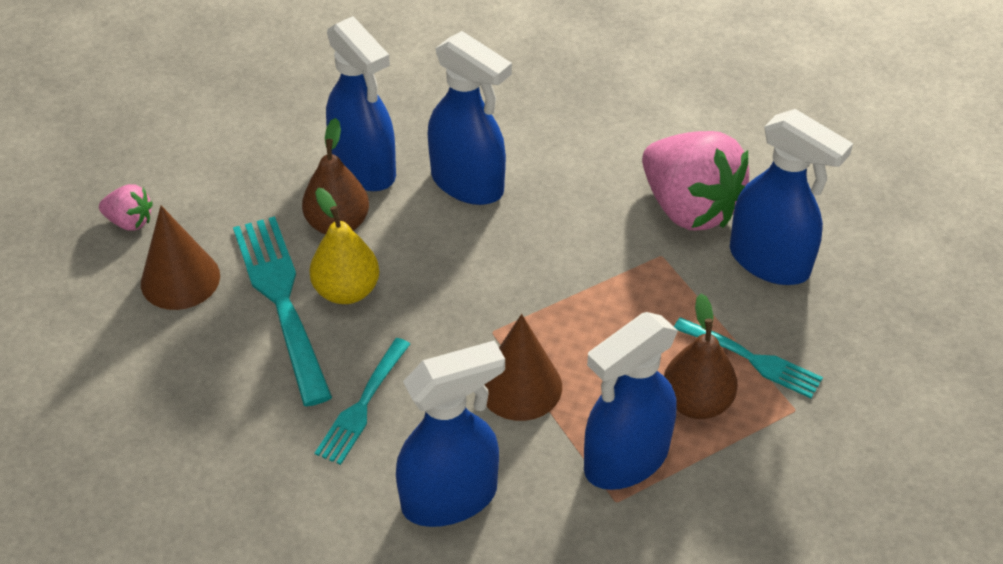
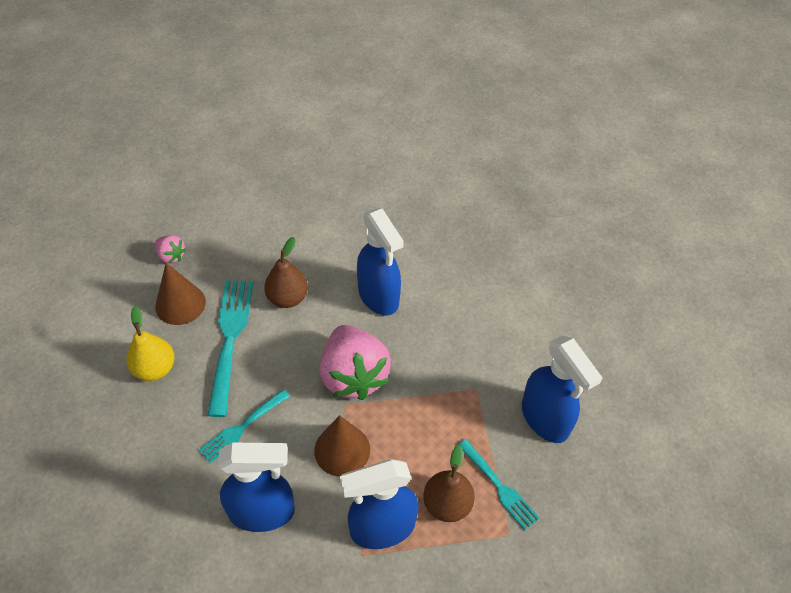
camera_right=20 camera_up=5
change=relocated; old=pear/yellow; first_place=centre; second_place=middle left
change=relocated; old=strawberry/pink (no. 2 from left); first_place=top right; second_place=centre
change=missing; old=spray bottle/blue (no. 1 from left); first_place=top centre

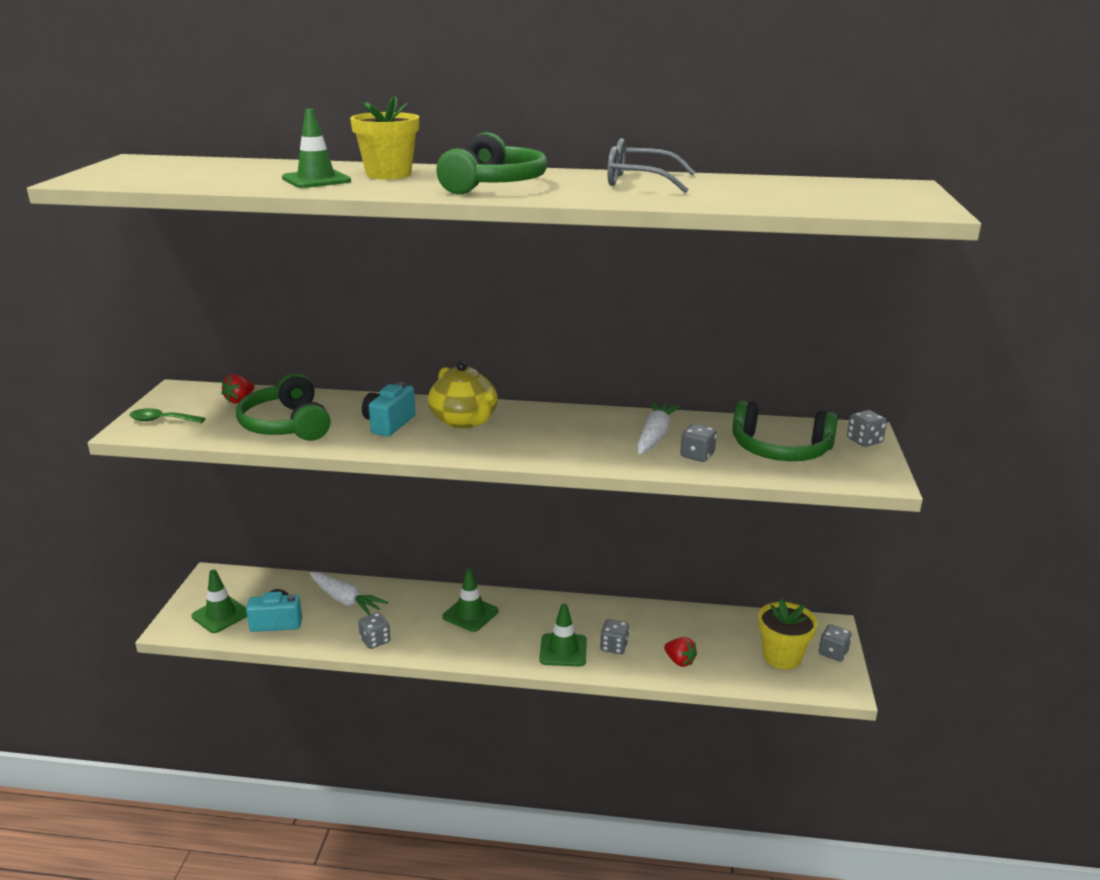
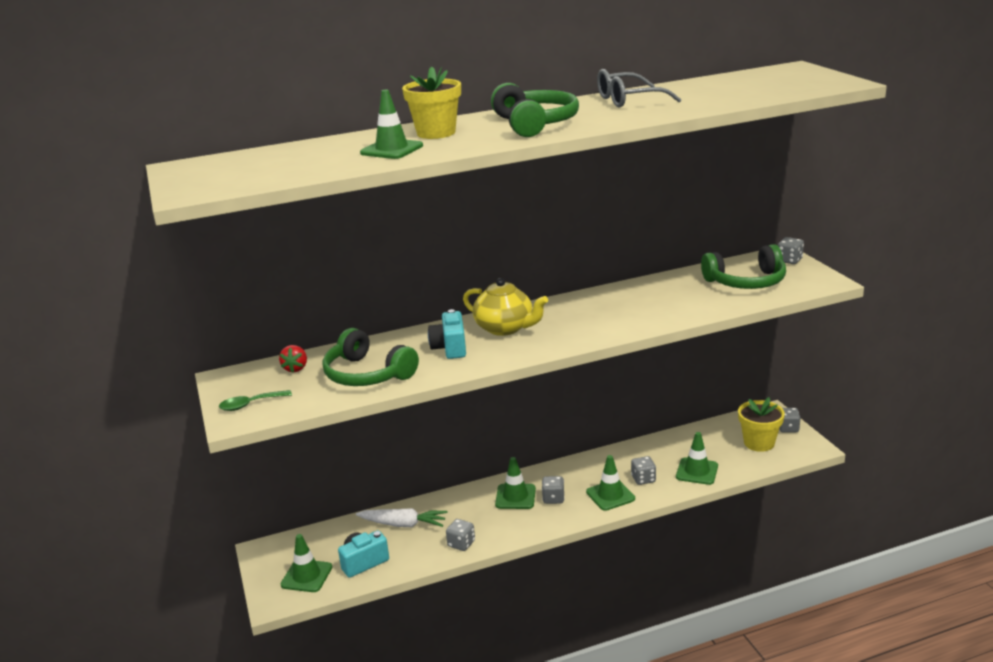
camera_right=-25 camera_up=0
change=relocated; old=dice/grey (no. 3 from left in the first image); new=dice/grey (no. 2 from left); first_place=centre; second_place=bottom centre
change=exchanged; old=strawberry/red (no. 2 from left); new=traffic cone/green (no. 5 from left); first_place=bottom centre; second_place=bottom right
change=missing; old=carrot/white (no. 2 from left); first_place=centre

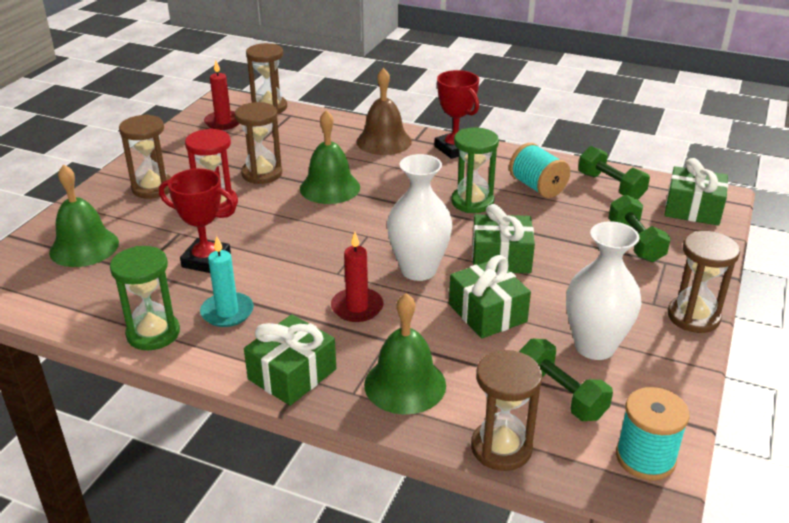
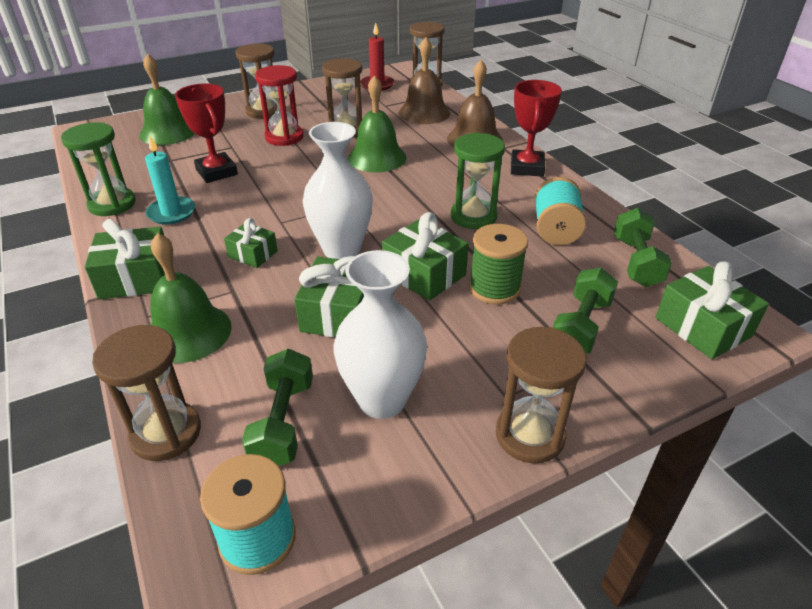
camera_right=40 camera_up=5
change=exchanged; old=candle/red (no. 2 from left); new=gift/green (no. 2 from left); first_place=centre; second_place=middle left
change=appeared; new=bell/brown (no. 1 from left); second_place=top centre
change=appeared; new=spool/green; second_place=centre

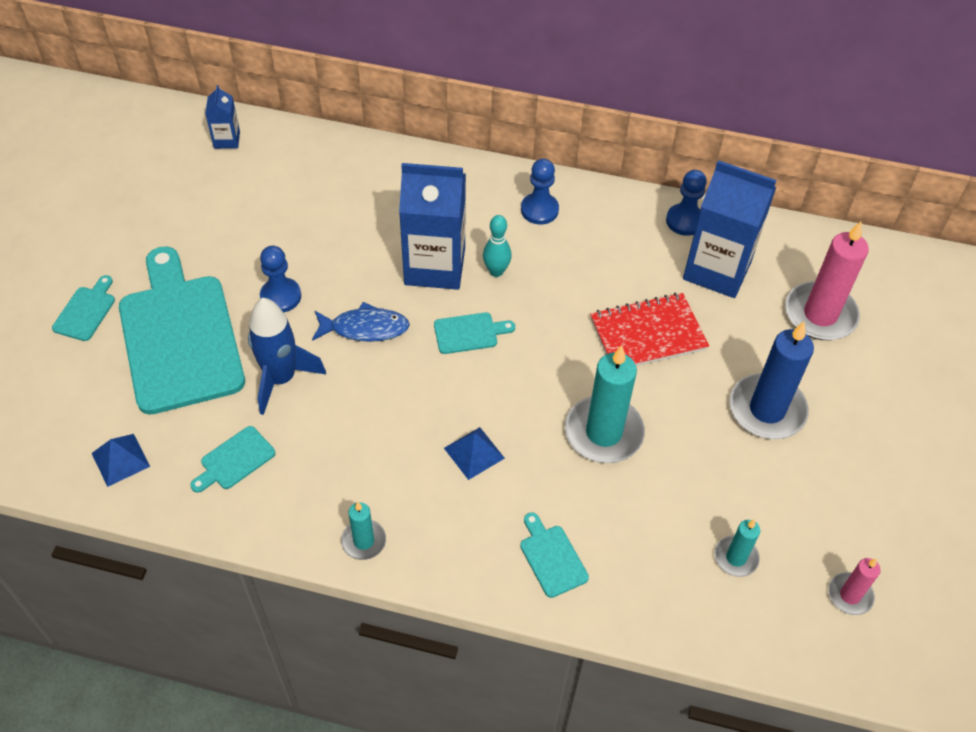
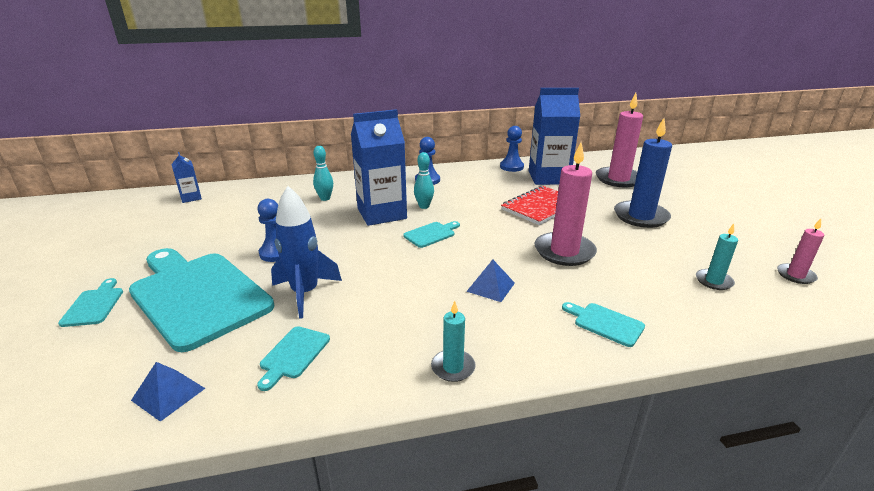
camera_right=-25 camera_up=-25
change=appeared; new=bowling pin/turquoise (no. 1 from left); second_place=centre
change=colour; old=candle/turquoise (no. 2 from left); new=candle/pink (no. 1 from left); first_place=centre; second_place=centre
change=missing; old=fish/blue; first_place=centre

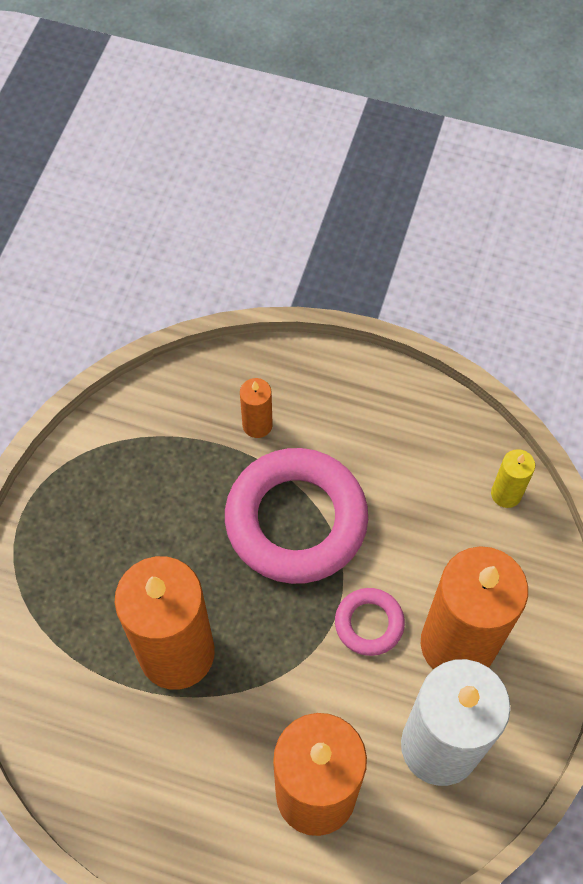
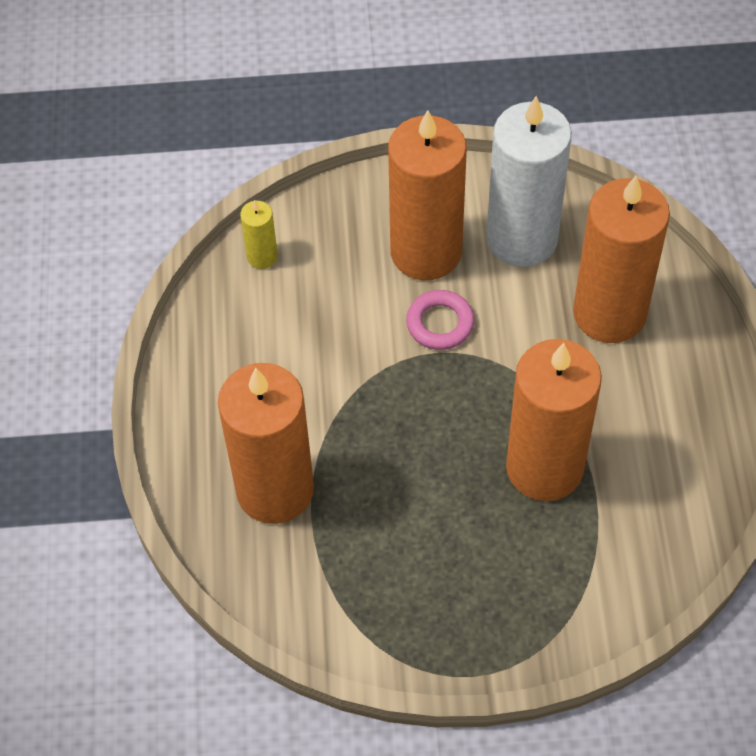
camera_right=-110 camera_up=-5
change=size; old=candle/orange (no. 2 from left in the first image); first_place=centre; second_place=centre; factor=2.31
change=missing; old=ring/pink (no. 1 from left); first_place=centre

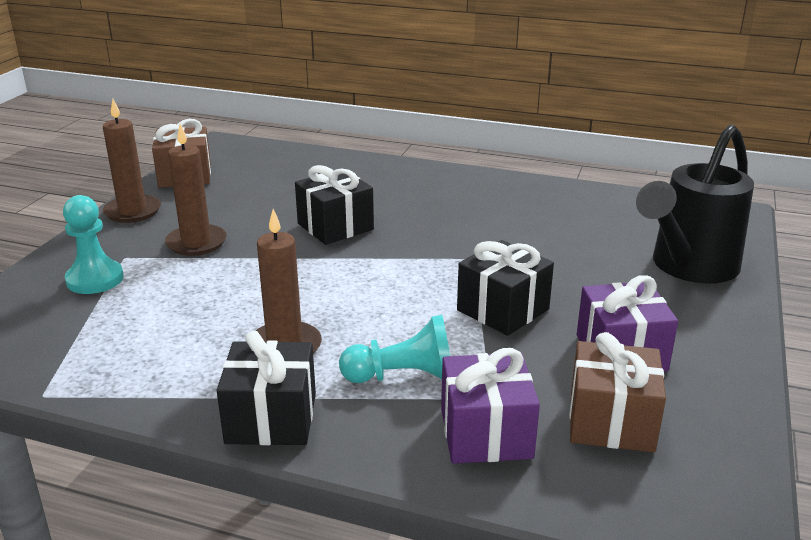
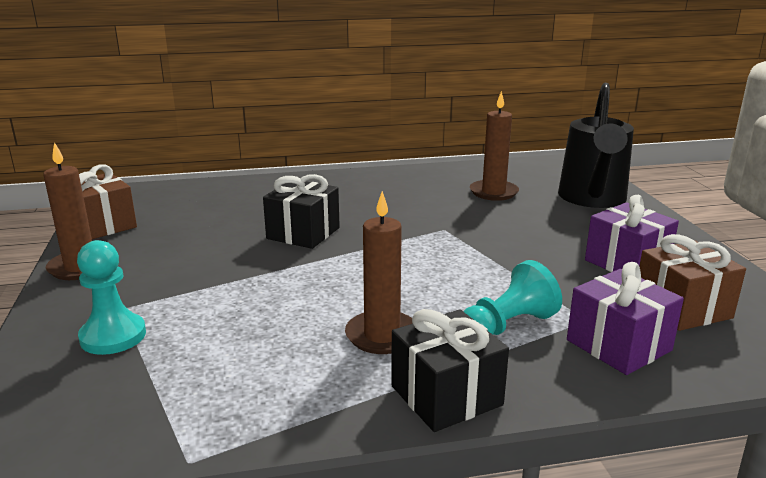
camera_right=-30 camera_up=-5
change=relocated; old=candle/brown (no. 2 from left in the first image); new=candle/brown (no. 3 from left); first_place=middle left; second_place=top centre
change=missing; old=gift/black (no. 3 from left); first_place=centre

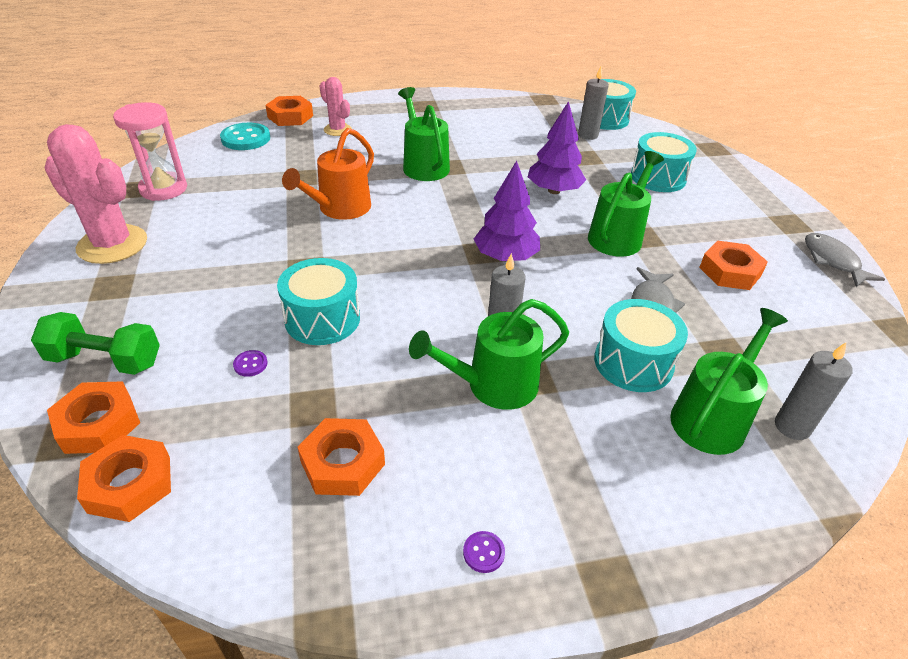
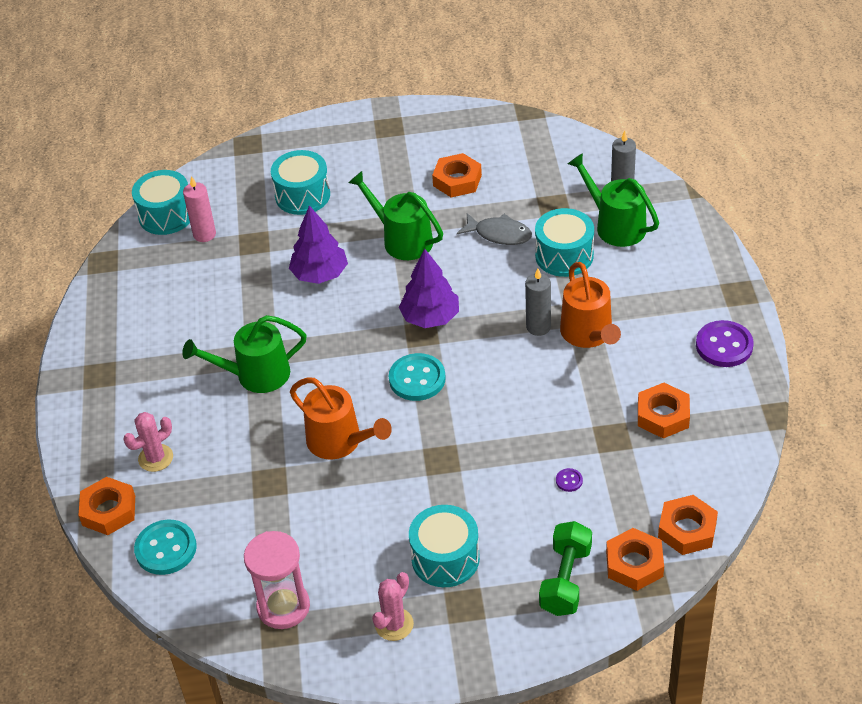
camera_right=-80 camera_up=5
change=colour; old=candle/grey (no. 2 from left); new=candle/pink; first_place=top centre; second_place=top left
change=size; old=cactus/pink (no. 1 from left in the first image); first_place=top left; second_place=bottom centre; factor=0.55
change=appeared; new=button/turquoise (no. 2 from left); second_place=centre
change=relocated; old=drum/turquoise (no. 1 from left in the first image); new=drum/turquoise (no. 3 from left); first_place=centre; second_place=bottom centre
change=colour; old=watering can/green (no. 2 from left); new=watering can/orange (no. 2 from left); first_place=centre; second_place=middle right
change=size; old=button/purple (no. 2 from left); first_place=bottom centre; second_place=middle right; factor=2.25
change=missing; old=fish/grey (no. 2 from left); first_place=middle right

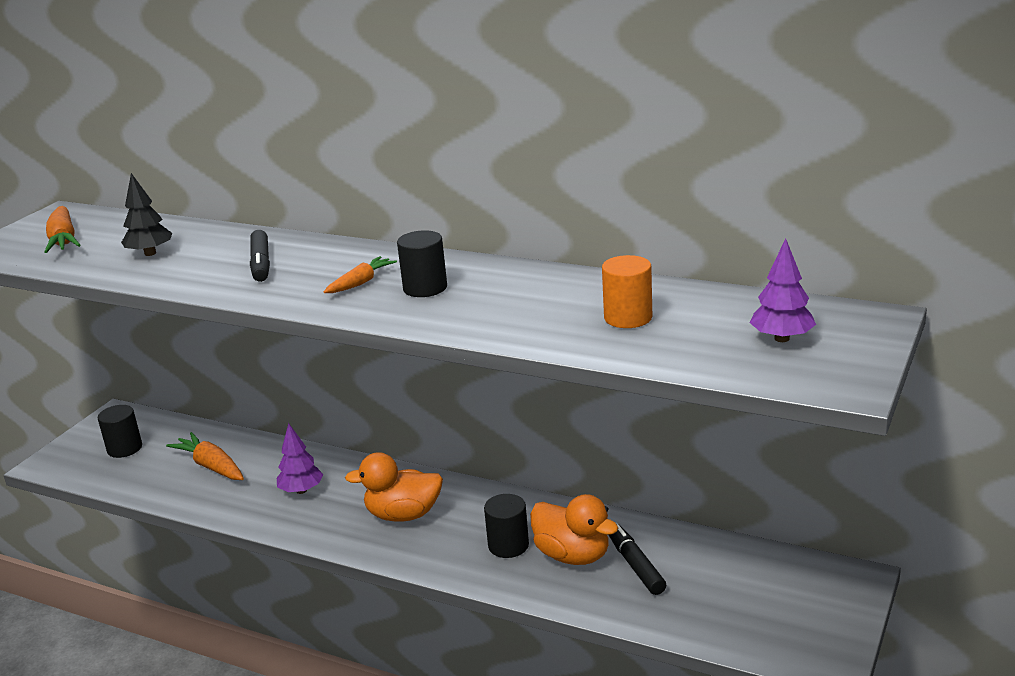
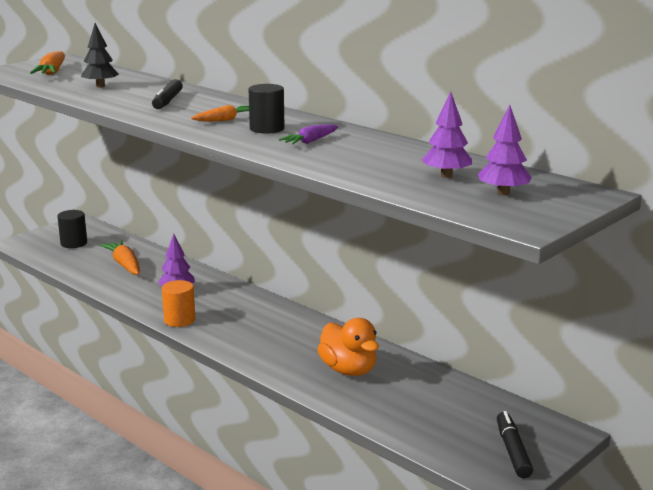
camera_right=15 camera_up=-5
change=relocated; old=cylinder/orange; first_place=centre; second_place=middle left
change=appeared; new=carrot/purple; second_place=top centre
change=appeared; new=tree/purple (no. 2 from left); second_place=top right
change=relocated; old=marker/black (no. 2 from left); first_place=bottom centre; second_place=bottom right
change=missing; old=duck/orange (no. 1 from left); first_place=bottom centre
change=missing; old=cylinder/black (no. 3 from left); first_place=bottom centre

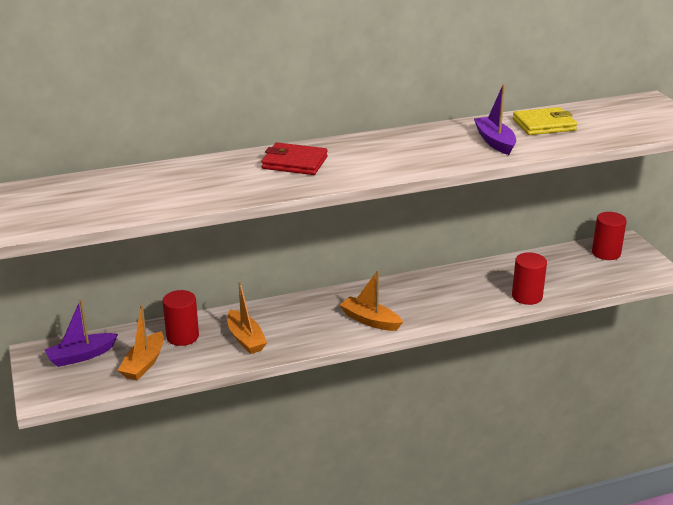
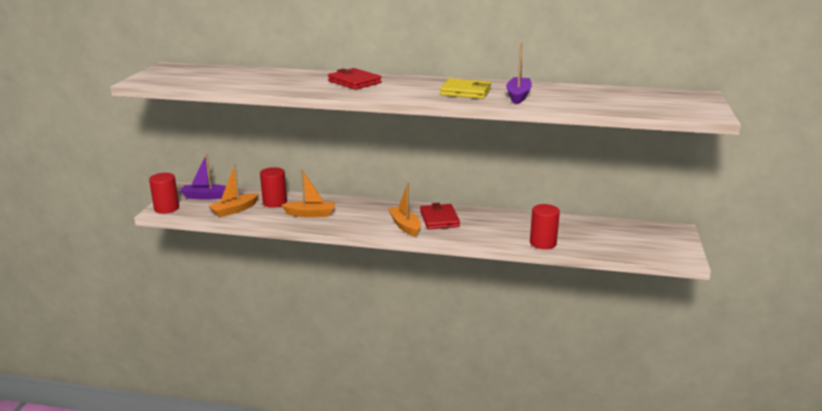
camera_right=30 camera_up=-5
change=relocated; old=cylinder/red (no. 3 from left in the first image); new=cylinder/red (no. 1 from left); first_place=middle right; second_place=middle left
change=spun; old=boat/orange (no. 2 from left); first_place=centre; second_place=centre; degrees=-90
change=appeared; new=wallet/red (no. 2 from left); second_place=centre
change=relocated; old=wallet/yellow; first_place=top right; second_place=top centre

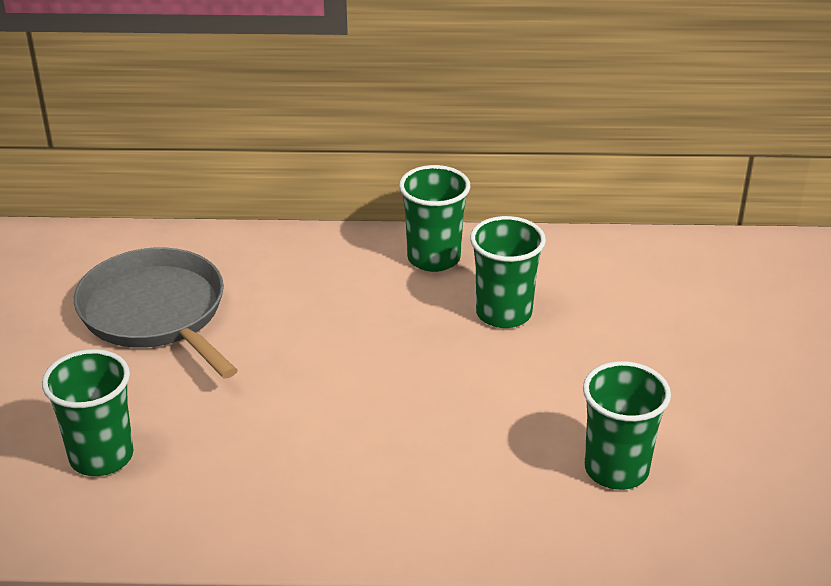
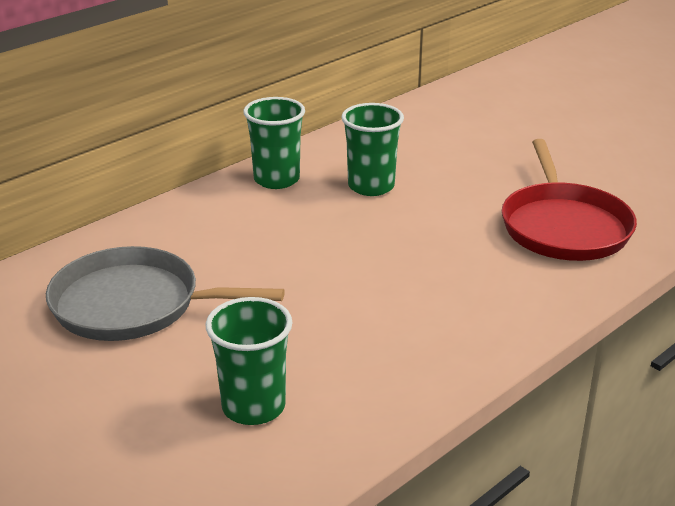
camera_right=-45 camera_up=-5
change=exchanged; old=cup/green (no. 4 from left); new=pan/red; first_place=bottom right; second_place=middle right

